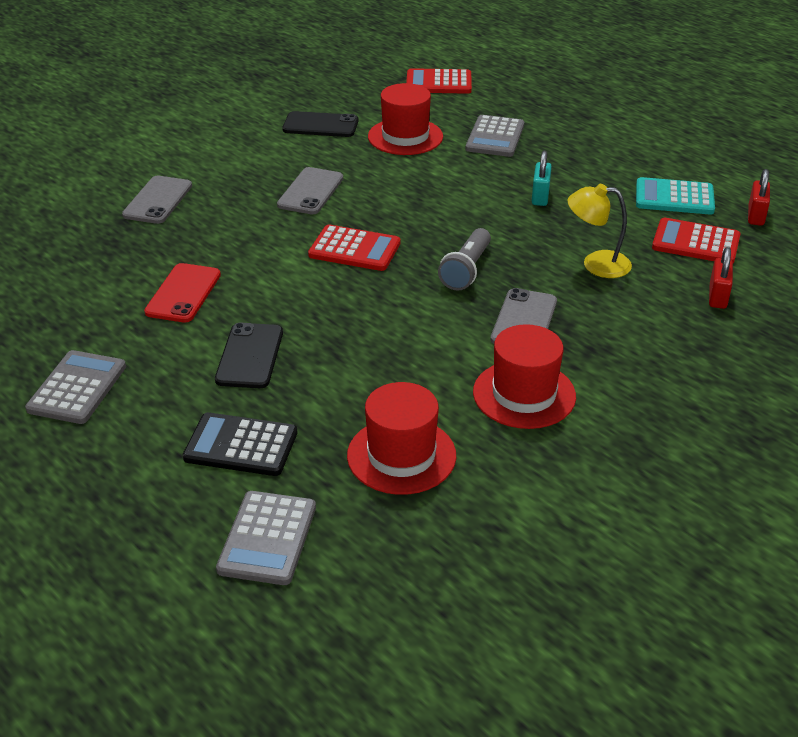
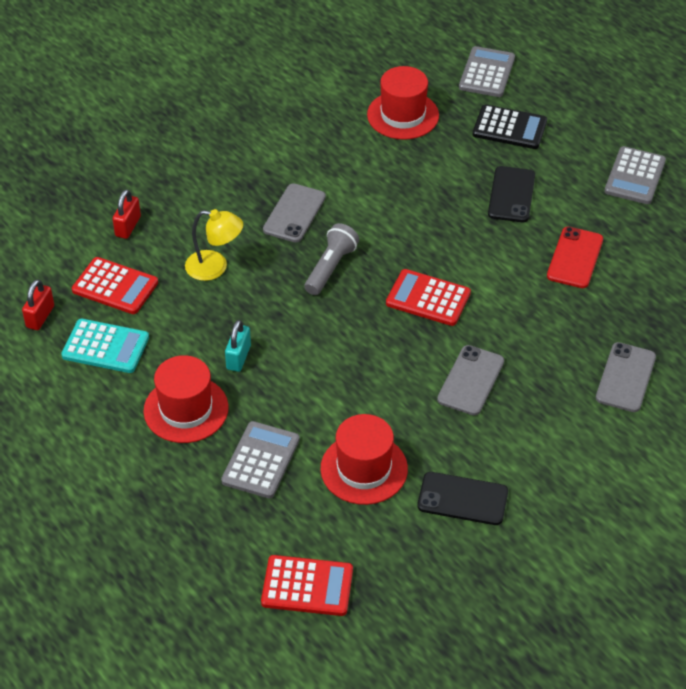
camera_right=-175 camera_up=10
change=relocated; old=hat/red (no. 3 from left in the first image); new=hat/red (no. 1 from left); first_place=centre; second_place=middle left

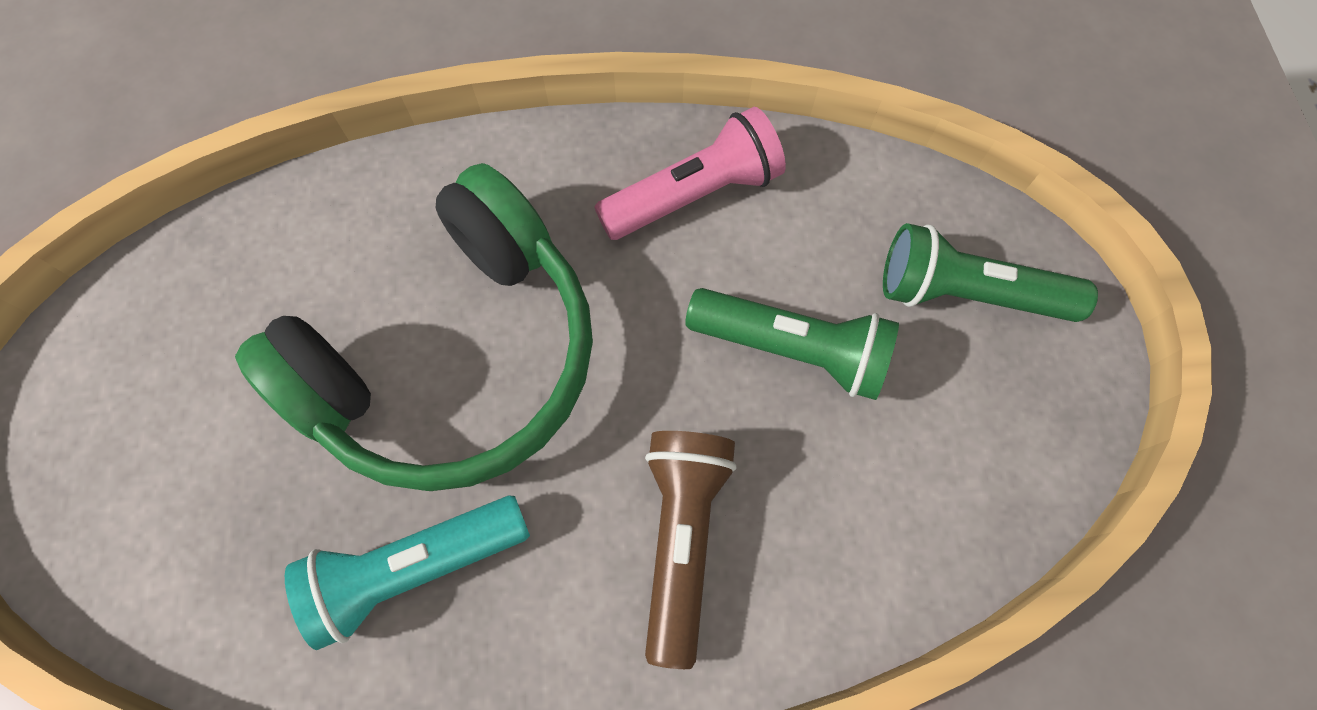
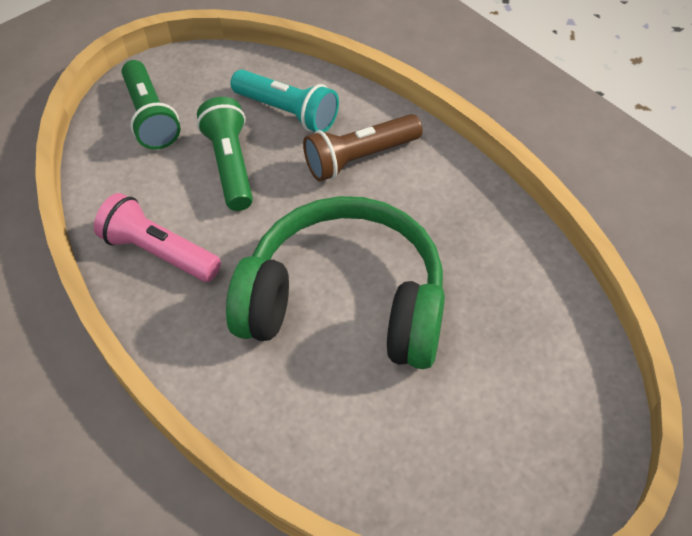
camera_right=-120 camera_up=-15
change=relocated; old=flashlight/turquoise; first_place=bottom left; second_place=top centre

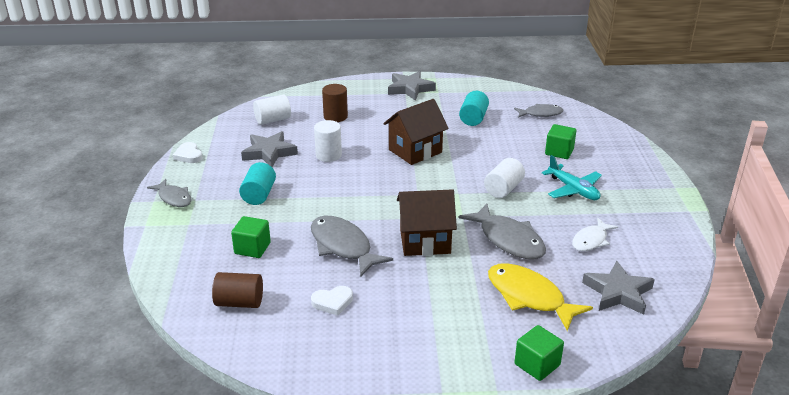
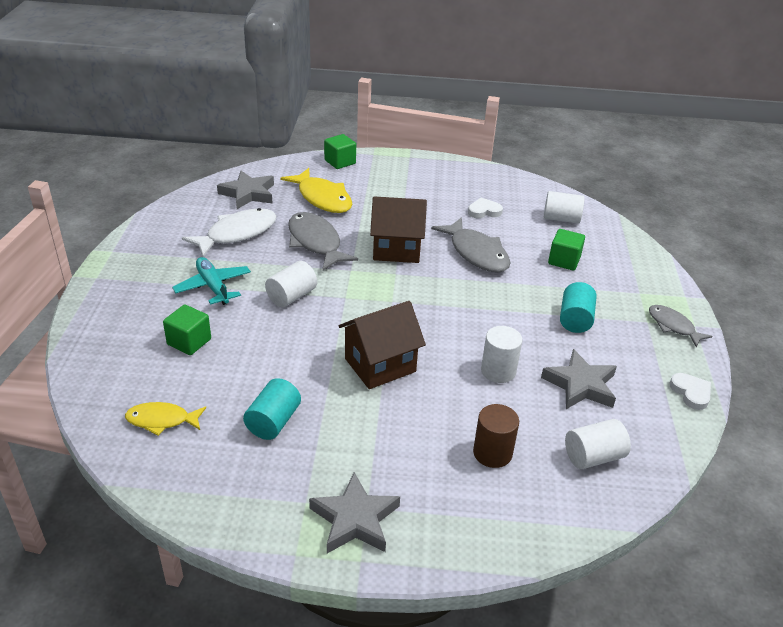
camera_right=-175 camera_up=5
change=colour; old=fish/grey (no. 4 from left); new=fish/yellow (no. 1 from left); first_place=top right; second_place=bottom left
change=size; old=fish/white; first_place=middle right; second_place=middle left; factor=1.64
change=colour; old=cylinder/brown (no. 1 from left); new=cylinder/white (no. 3 from left); first_place=bottom left; second_place=top right

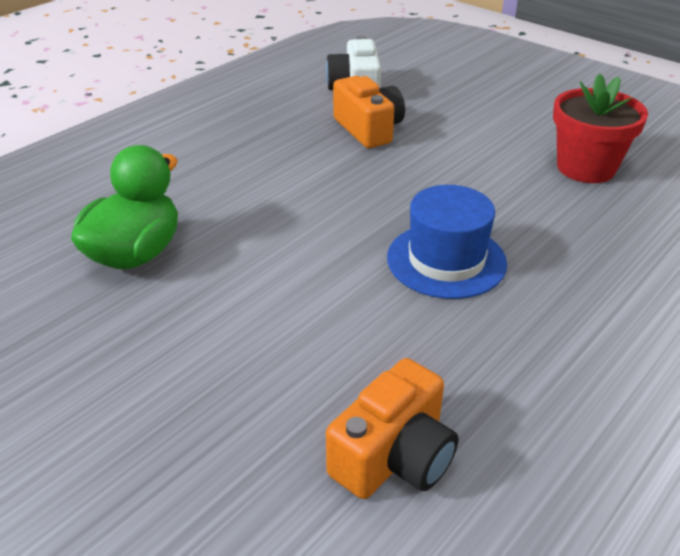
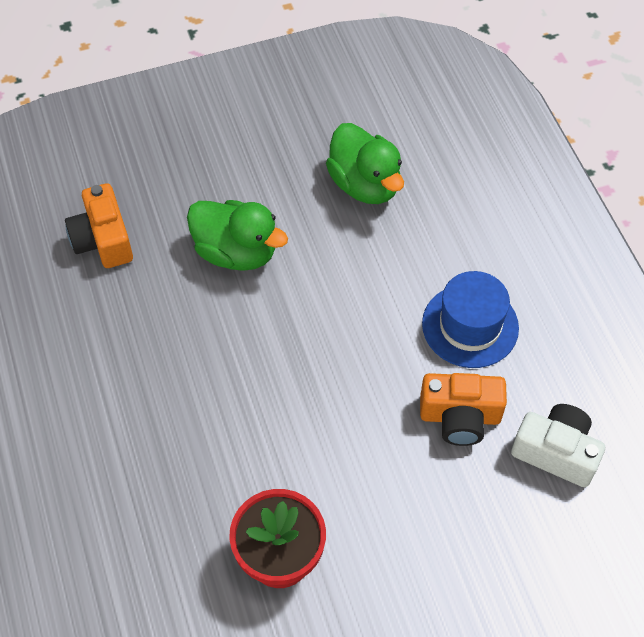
camera_right=120 camera_up=20
change=appeared; new=duck/green (no. 1 from left); second_place=centre
change=relocated; old=hat/blue; first_place=centre; second_place=middle right

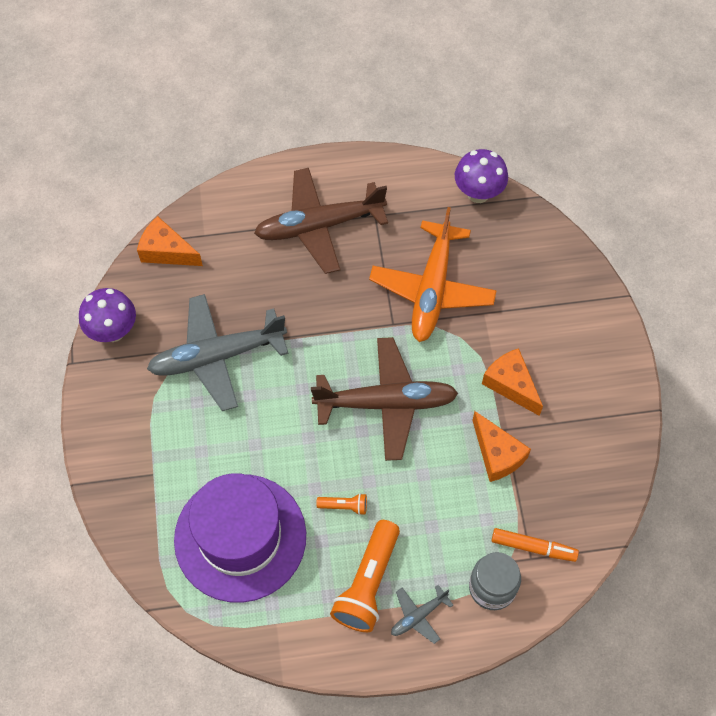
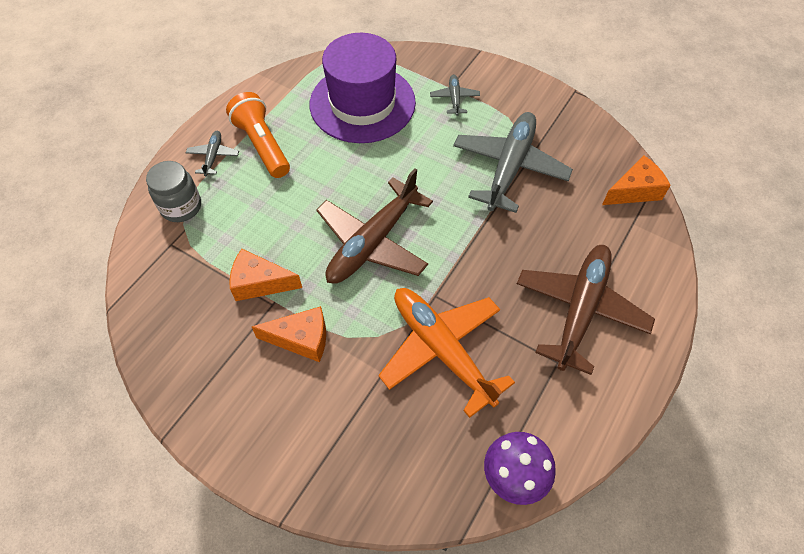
camera_right=130 camera_up=-5
change=appeared; new=plane/grey (no. 2 from left); second_place=top centre
change=missing; old=mushroom/purple (no. 1 from left); first_place=middle left
change=missing; old=flashlight/orange (no. 1 from left); first_place=bottom centre
change=missing; old=marker/orange; first_place=bottom right

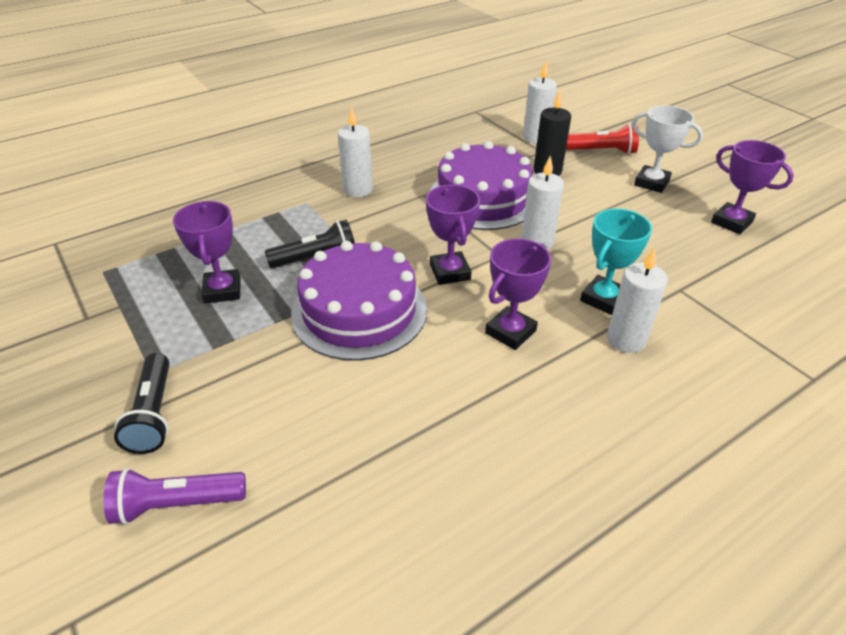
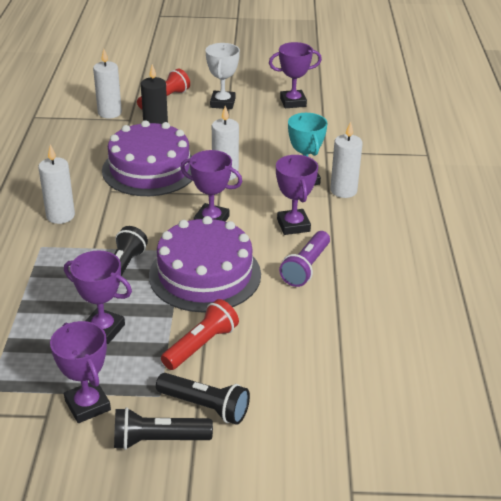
camera_right=-55 camera_up=-5
change=appeared; new=trophy/purple (no. 1 from left); second_place=bottom left
change=appeared; new=flashlight/black (no. 2 from left); second_place=bottom left
change=appeared; new=flashlight/red (no. 2 from left); second_place=bottom centre
change=spun; old=trophy/white; first_place=top right; second_place=top centre; degrees=-60
change=relocated; old=flashlight/purple; first_place=bottom left; second_place=centre

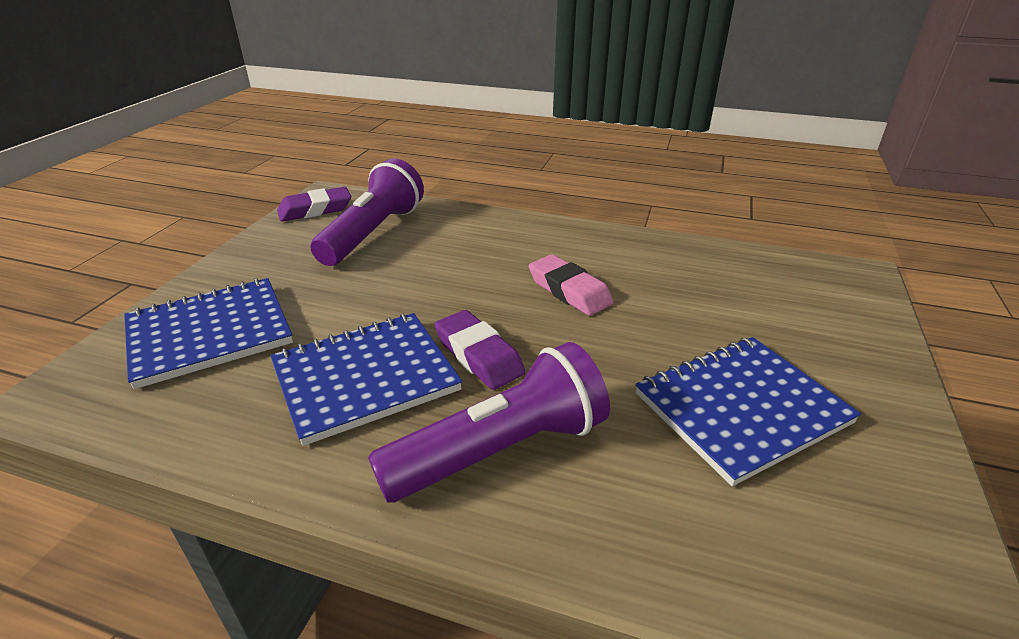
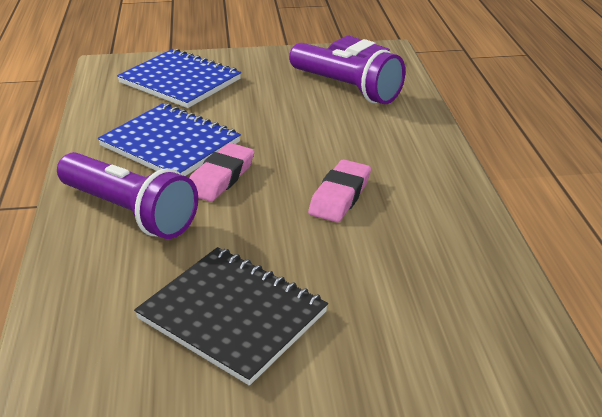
camera_right=65 camera_up=0
change=colour; old=notebook/blue (no. 3 from left); new=notebook/black; first_place=middle right; second_place=bottom centre
change=colour; old=eraser/purple (no. 2 from left); new=eraser/pink (no. 1 from left); first_place=centre; second_place=centre
change=spun; old=flashlight/purple (no. 1 from left in the first image); first_place=top centre; second_place=top centre; degrees=45

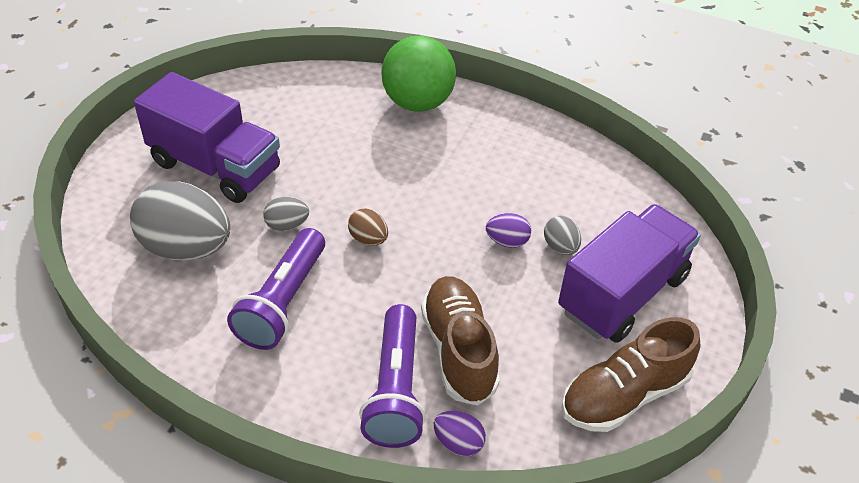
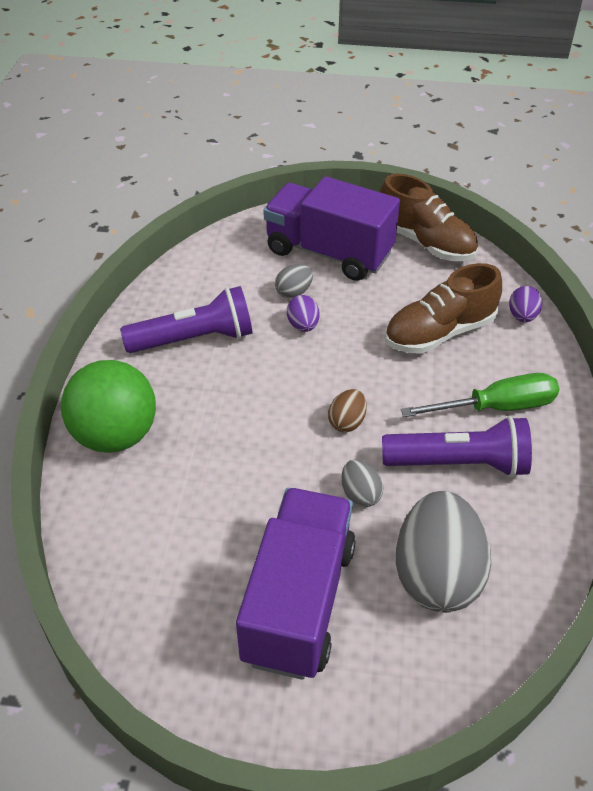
camera_right=-105 camera_up=0
change=relocated; old=flashlight/purple (no. 2 from left in the first image); new=flashlight/purple (no. 1 from left); first_place=bottom centre; second_place=middle left
change=appeared; new=screwdriver/green; second_place=middle right

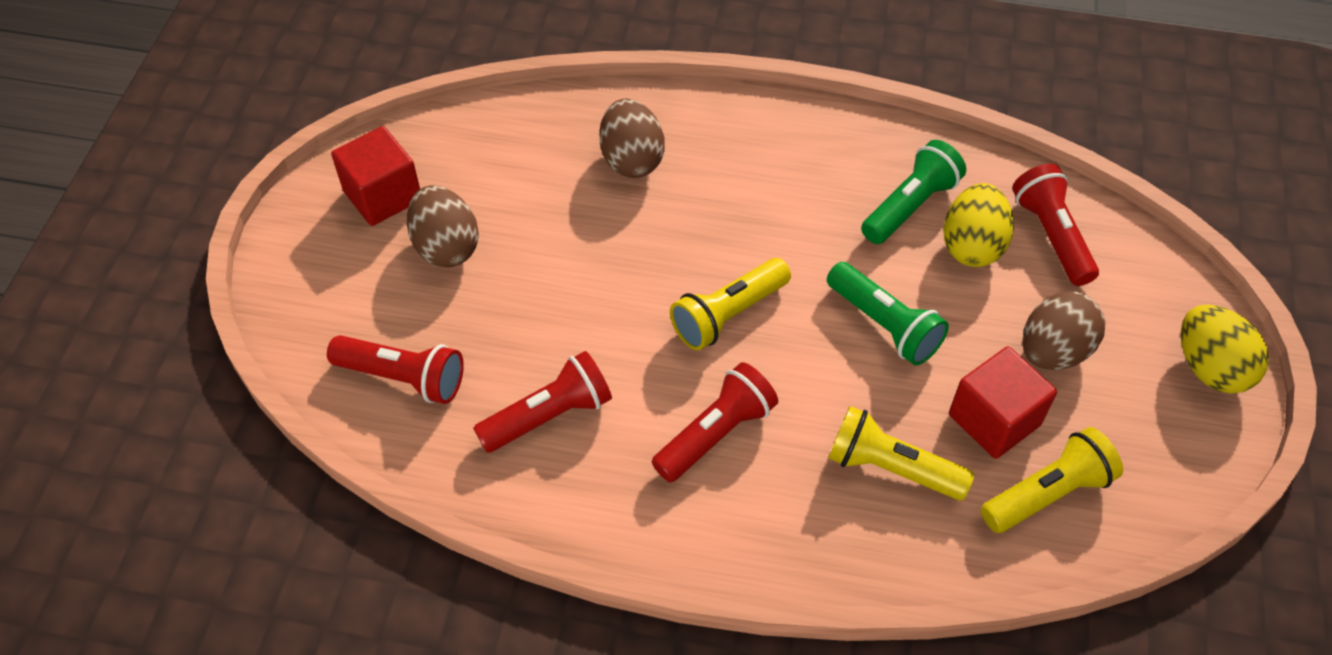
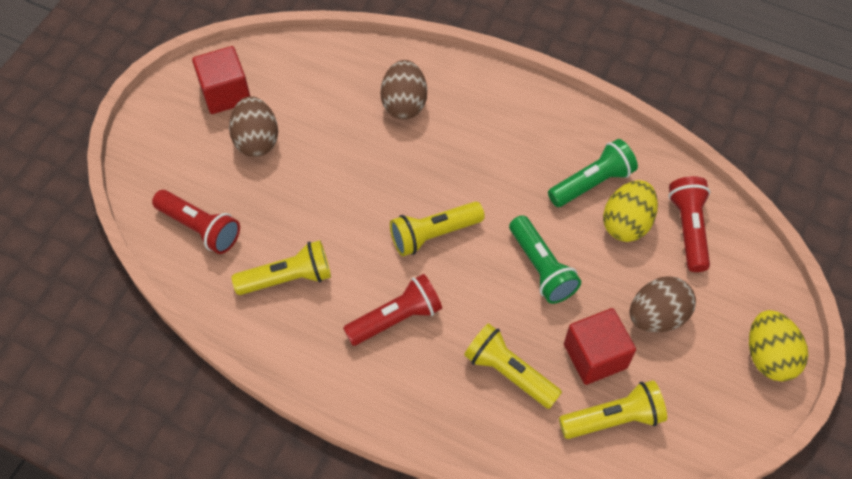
camera_right=15 camera_up=5
change=colour; old=flashlight/red (no. 2 from left); new=flashlight/yellow (no. 1 from left); first_place=centre; second_place=middle left

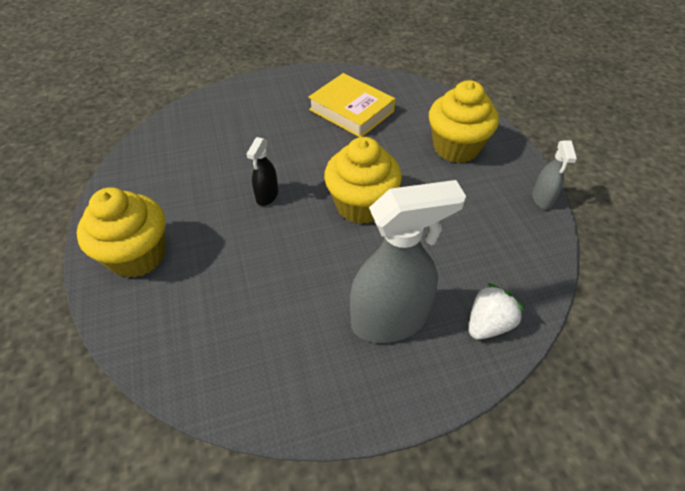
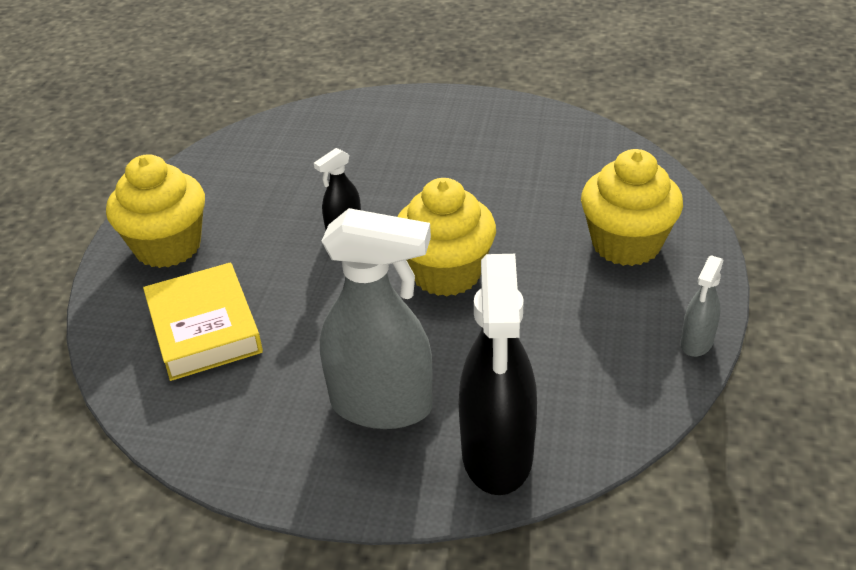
camera_right=30 camera_up=-10
change=relocated; old=book/yellow; first_place=top centre; second_place=middle left
change=exchanged; old=strawberry/white; new=spray bottle/black (no. 2 from left); first_place=middle right; second_place=centre

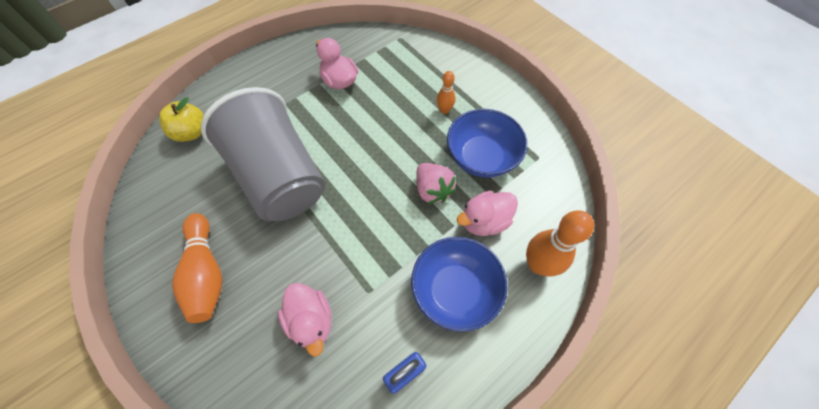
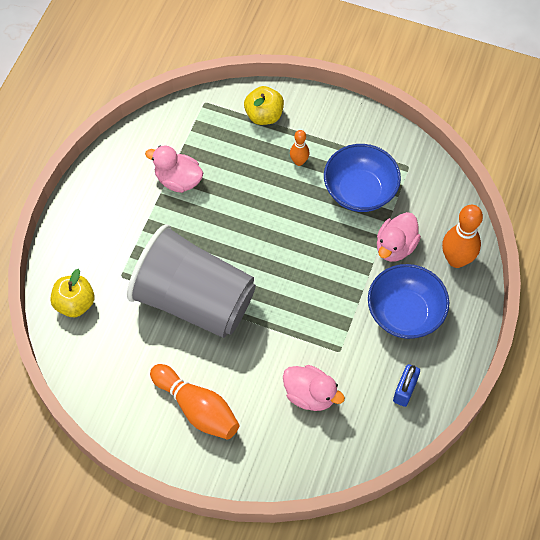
camera_right=-30 camera_up=0
change=appeared; new=apple/yellow (no. 2 from left); second_place=top centre
change=missing; old=strawberry/pink; first_place=centre

